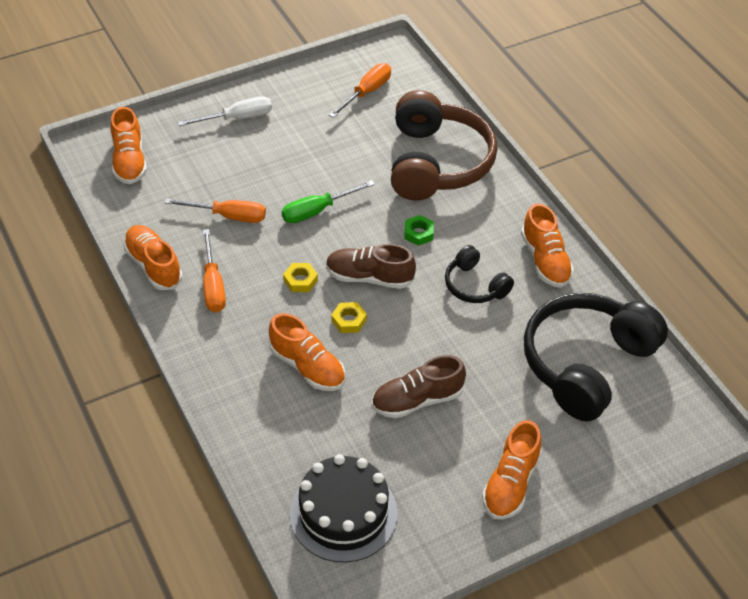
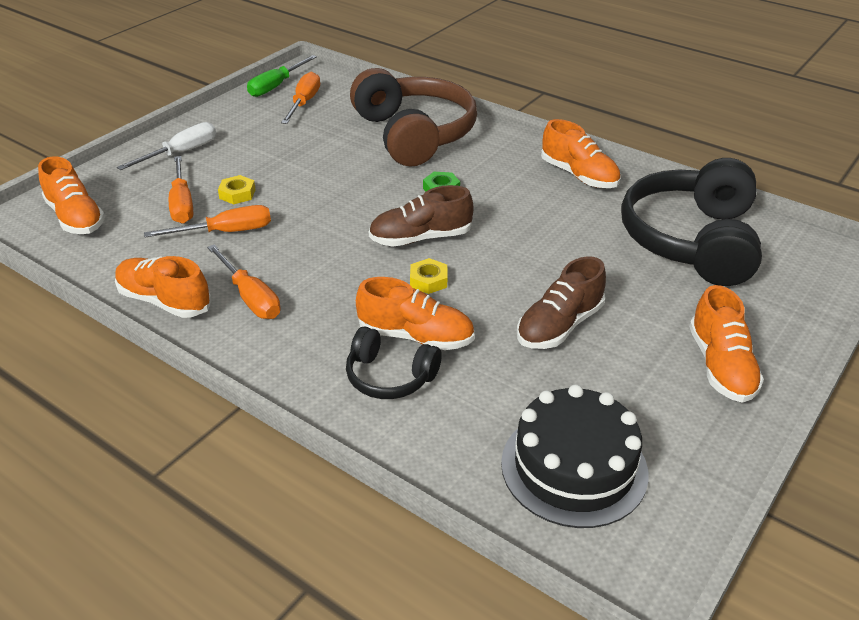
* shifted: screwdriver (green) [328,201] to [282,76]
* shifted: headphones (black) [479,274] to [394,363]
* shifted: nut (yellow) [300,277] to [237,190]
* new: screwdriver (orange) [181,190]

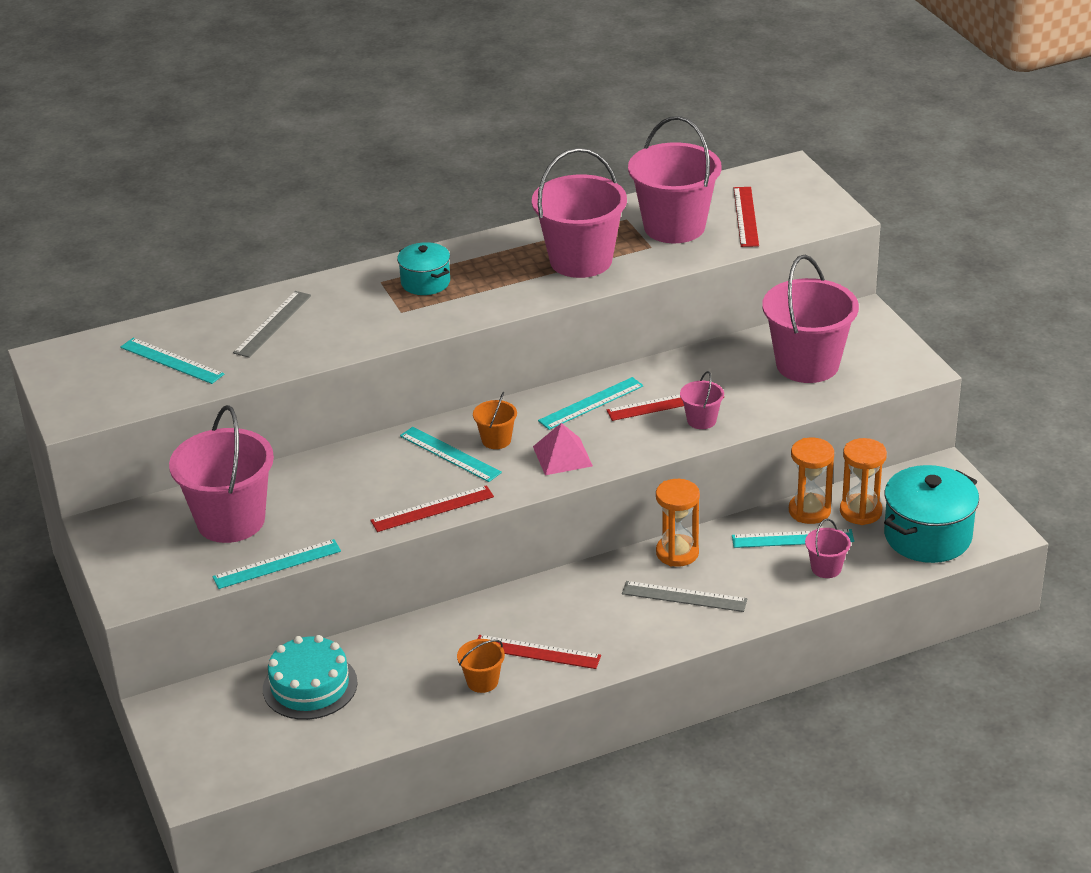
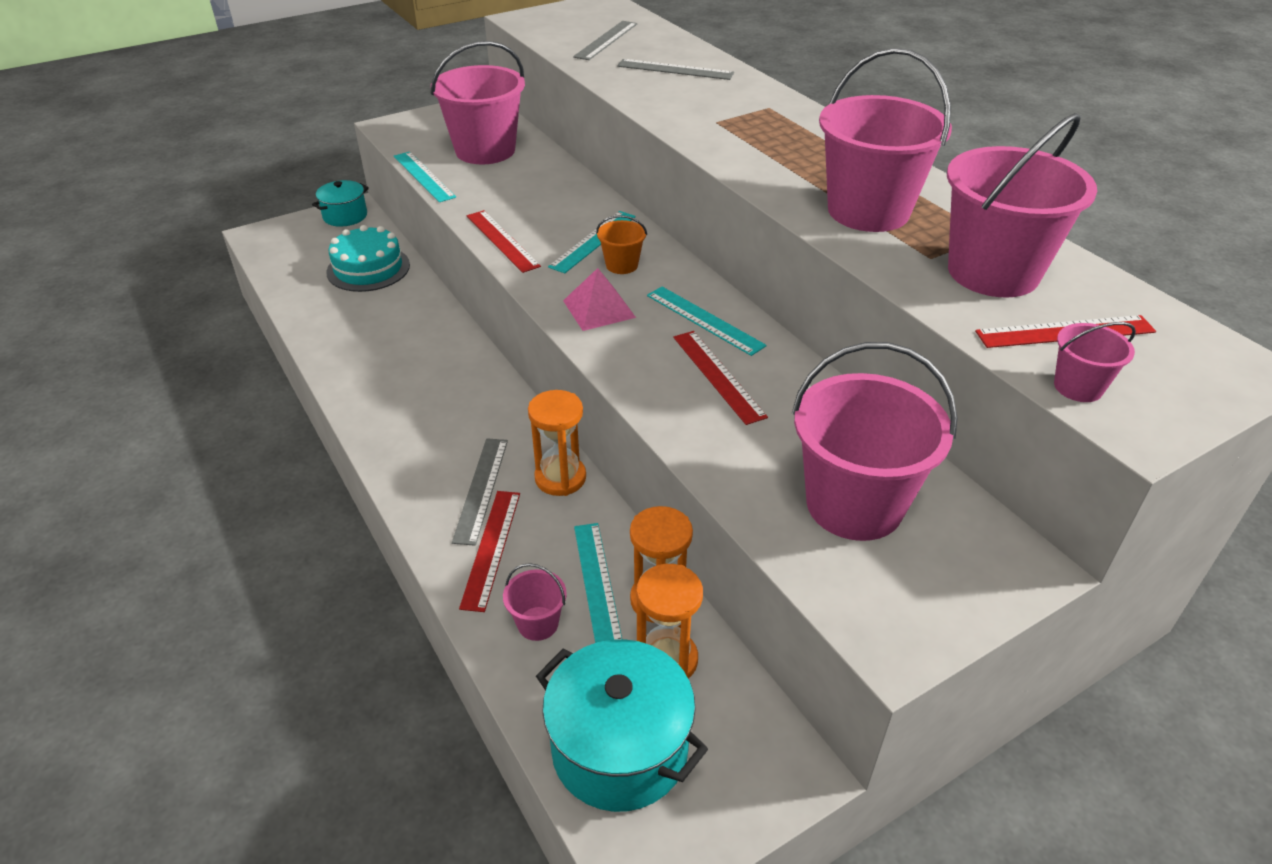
* shifted: pot (turquoise) [423,268] to [340,203]
* repainted: ruler (turquoise) [172,361] to ruler (grey) [605,40]
* shifted: bucket (pink) [702,400] to [1095,362]
* shifted: ruler (red) [539,652] to [489,551]
* gone: bucket (orange) [481,666]

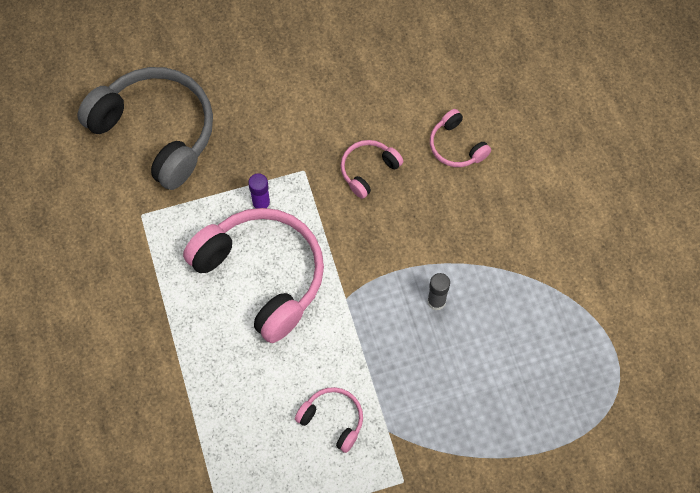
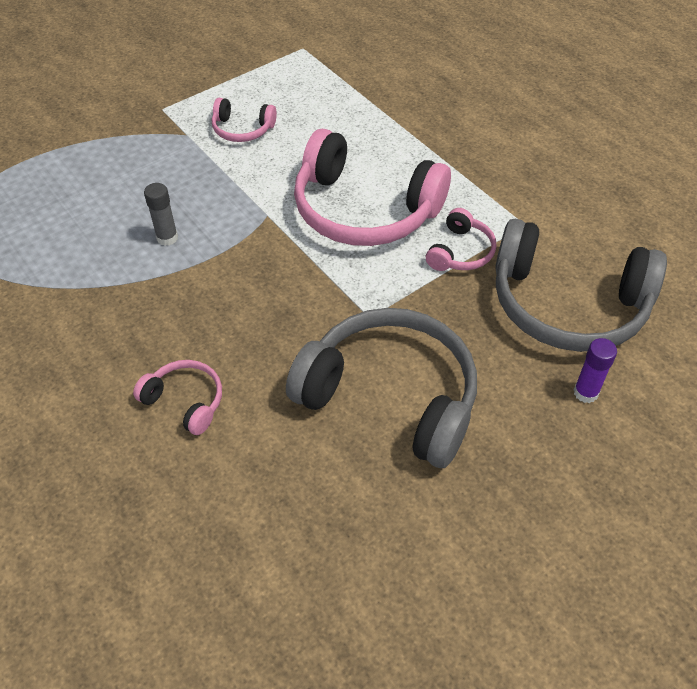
* shifted: headphones (pink) [372,169] to [461,239]
* shifted: glue stick (purple) [259,191] to [595,370]
* new: headphones (grey) [381,388]

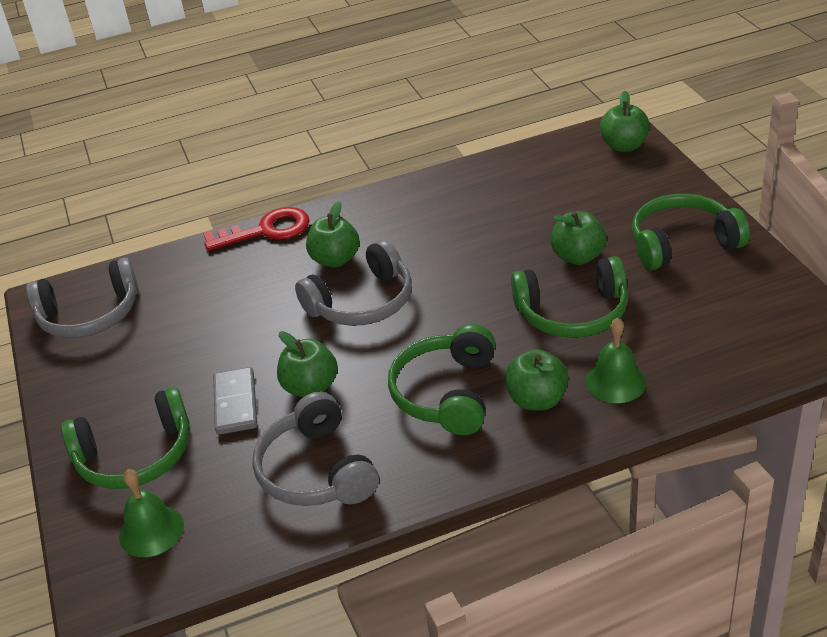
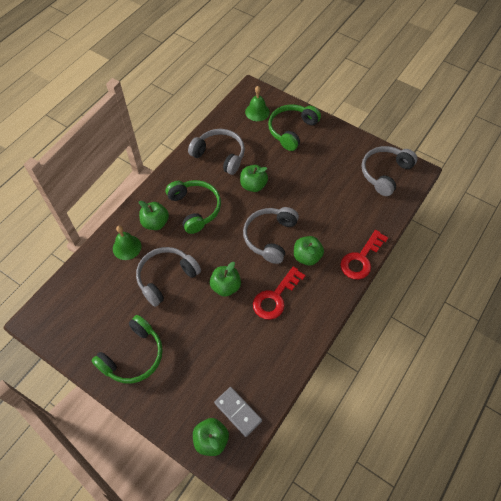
* shifted: apple (green) [579,238] to [225,279]
* repainted: headphones (green) [569,297] to headphones (grey) [168,277]
* shifted: domino (grey) [235,401] to [238,412]
* new: key (red) [279,293]

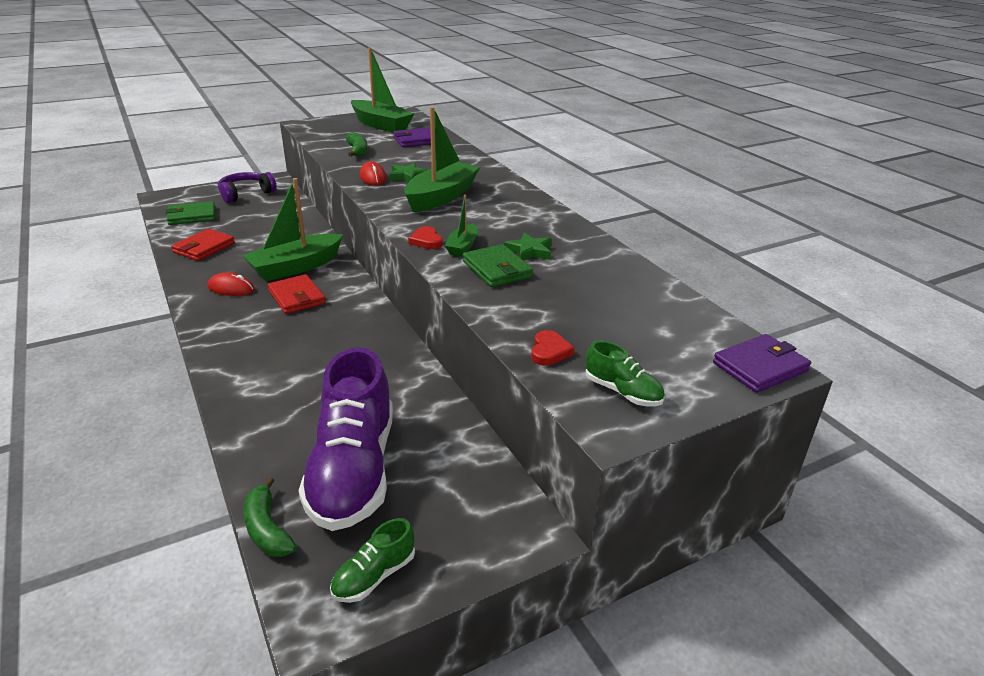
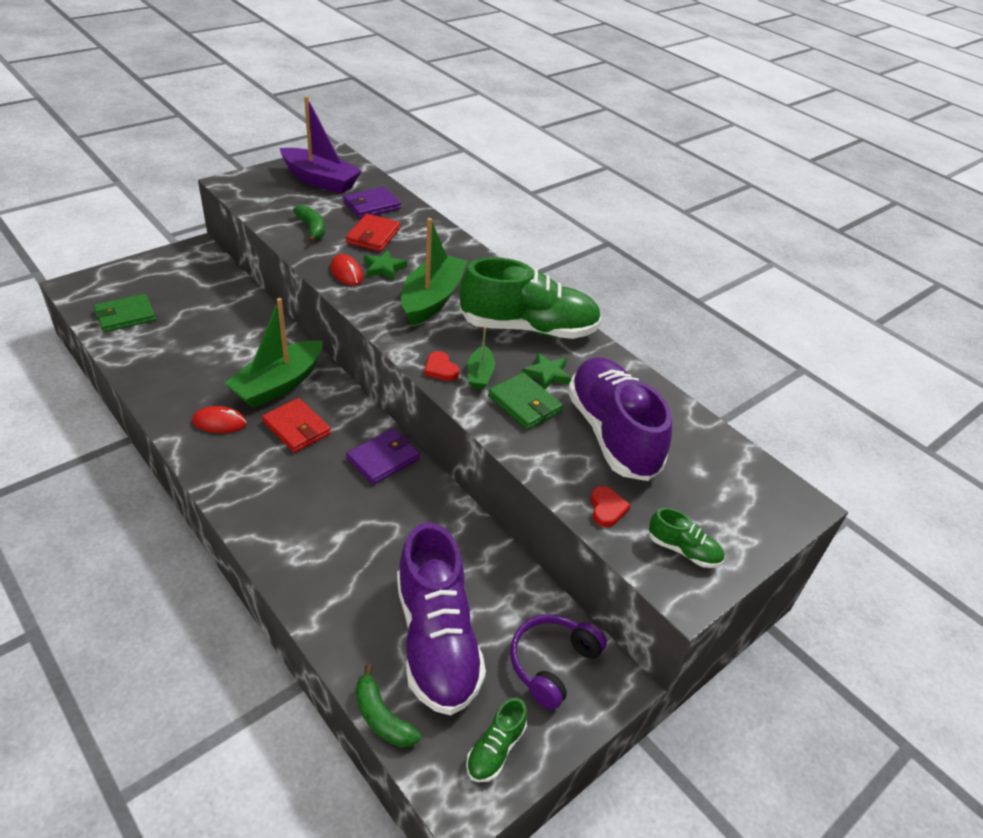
* repainted: boat (green) [382,90] to boat (purple) [321,145]
* shifted: headphones (purple) [247,187] to [558,662]
* shifted: wallet (red) [203,245] to [373,233]
* shifted: wallet (purple) [762,363] to [383,457]
* new: shoe (green) [530,298]
* new: shoe (purple) [620,419]

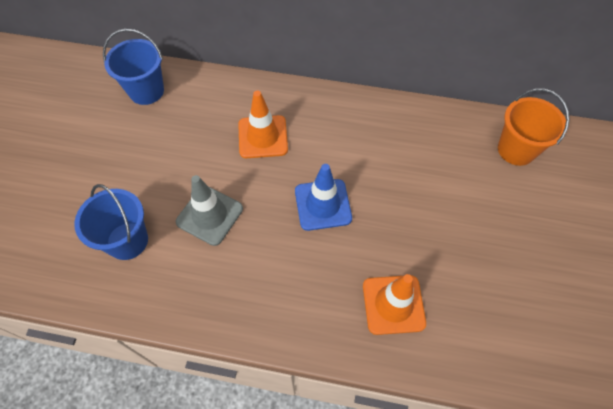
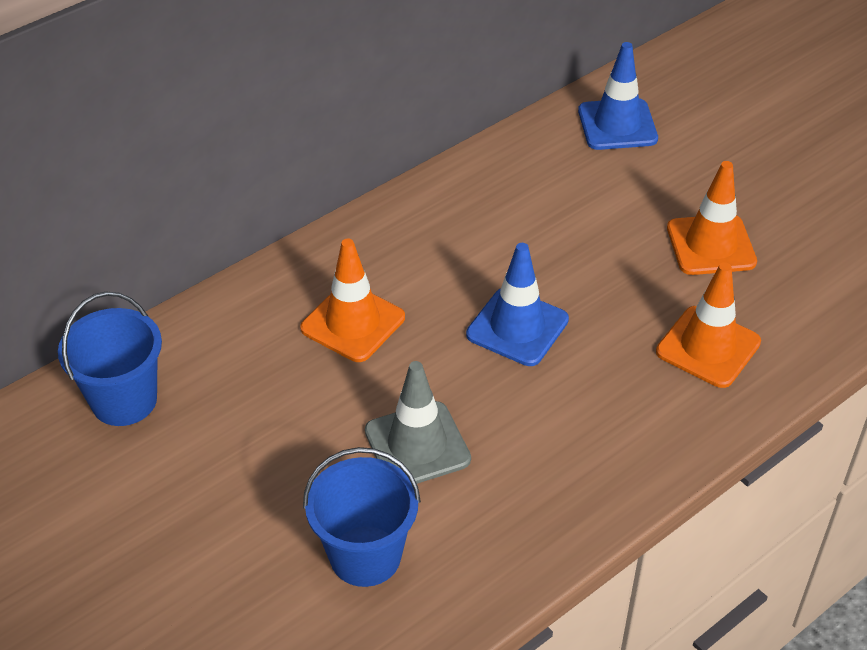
* swapped: bucket (orange) [534,127] to traffic cone (blue) [618,96]
* new: traffic cone (orange) [712,218]

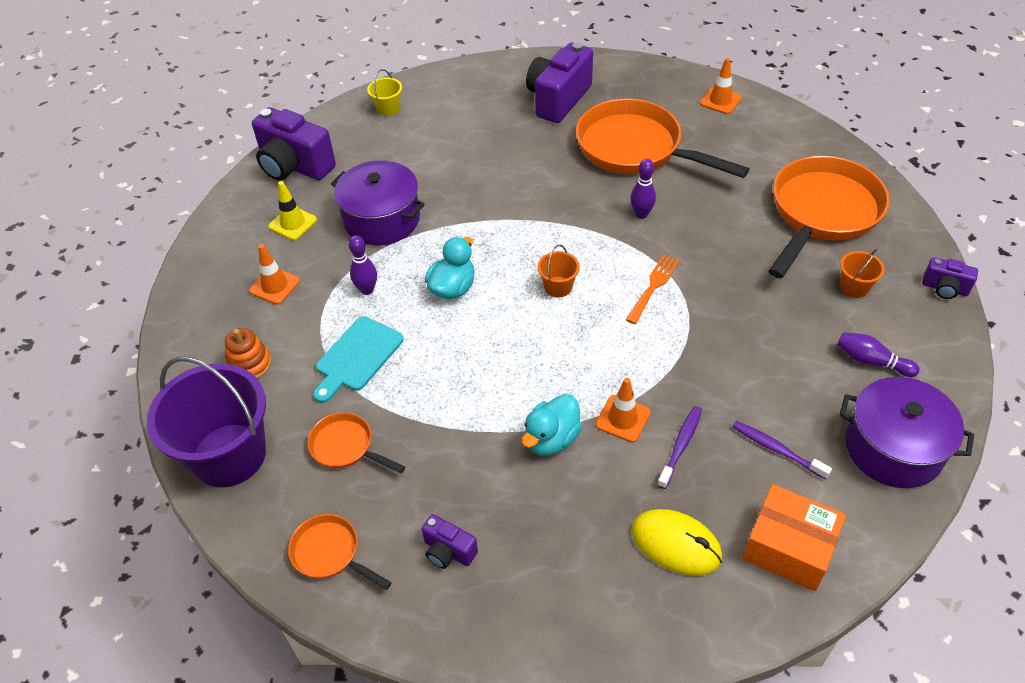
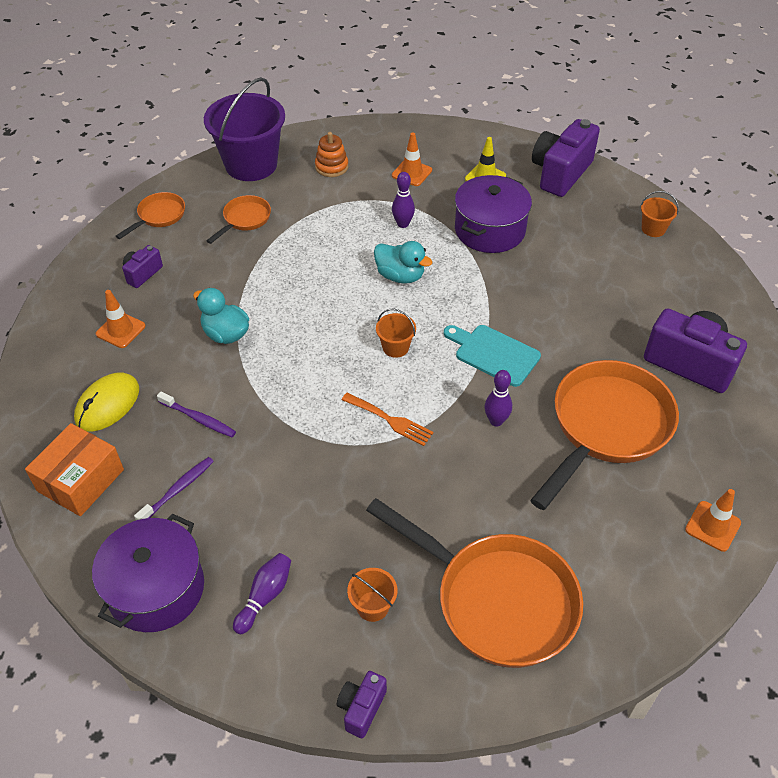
* repainted: bucket (yellow) [384,92] to bucket (orange) [660,214]
* shifted: cutting board (turquoise) [358,359] to [492,356]
* shifted: traffic cone (orange) [623,410] to [121,319]

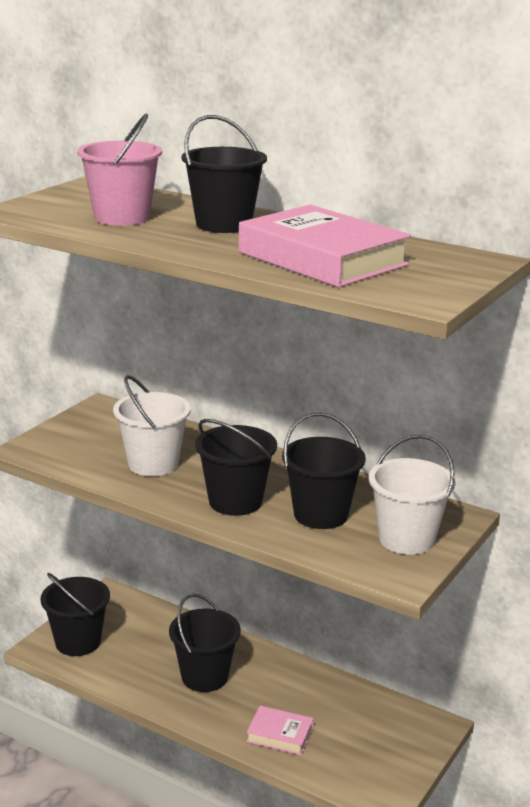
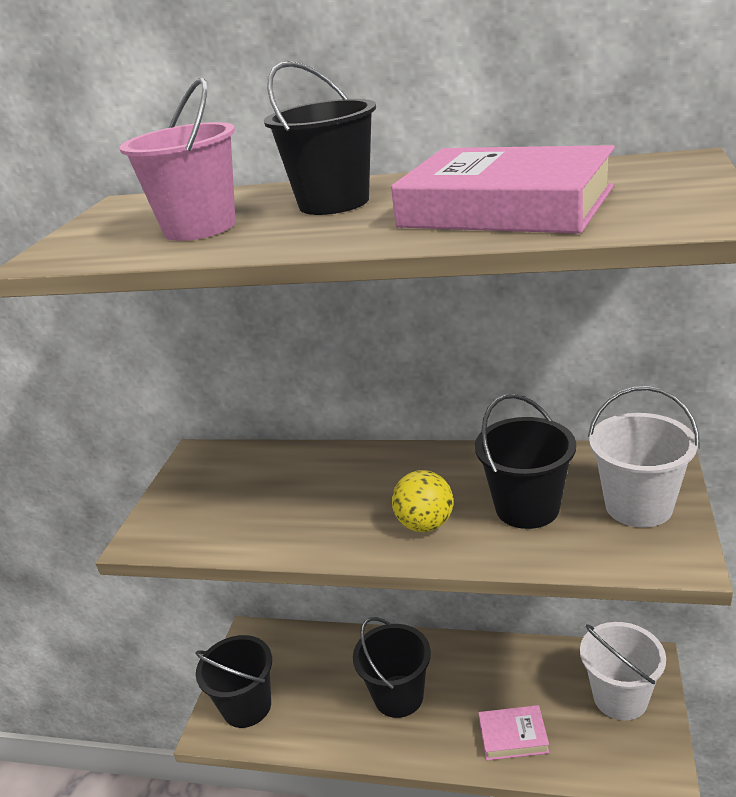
* shifted: bucket (white) [152,425] to [623,671]
* swapped: bucket (black) [236,467] to ball (yellow) [422,501]

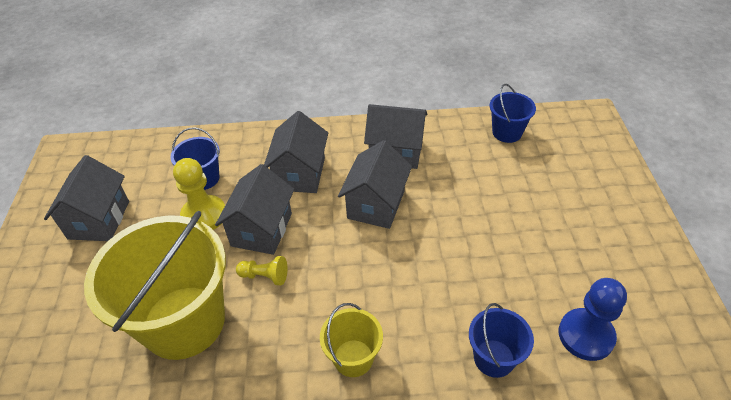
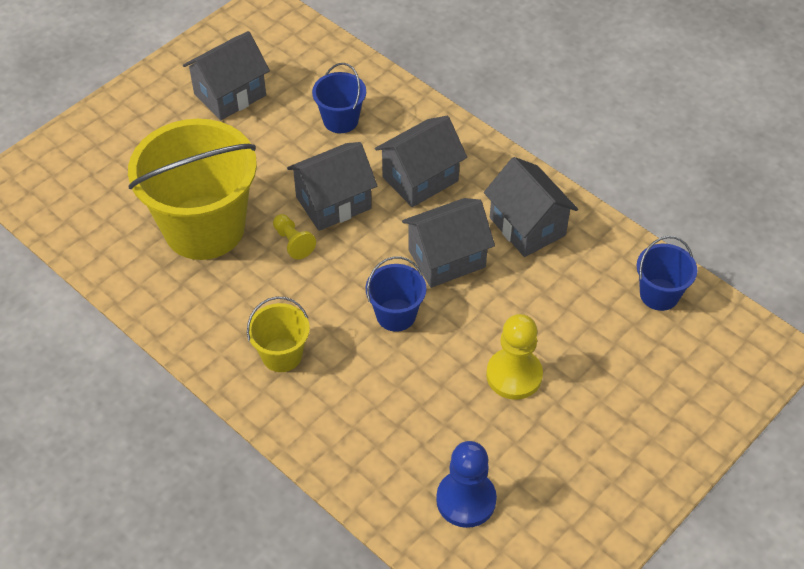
* shifted: pawn (yellow) [199,194] to [514,357]
* shifted: bucket (blue) [501,340] to [396,294]

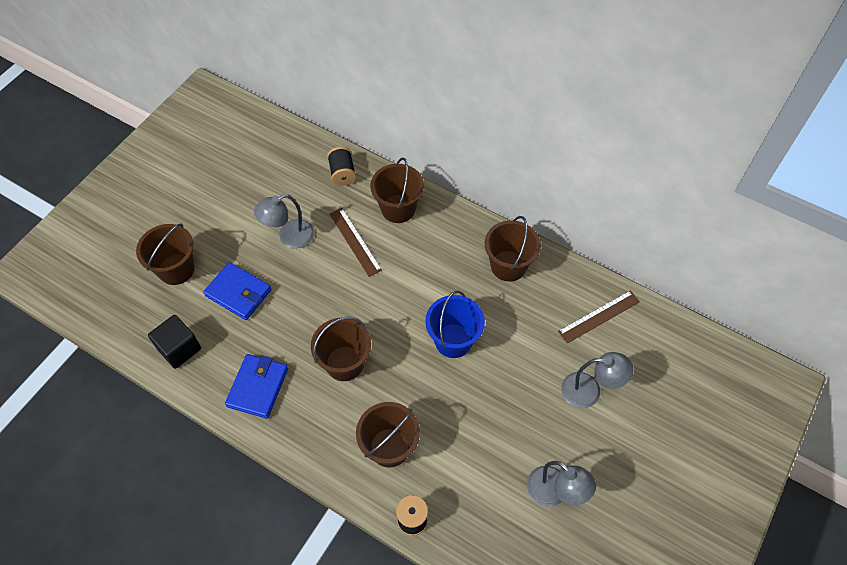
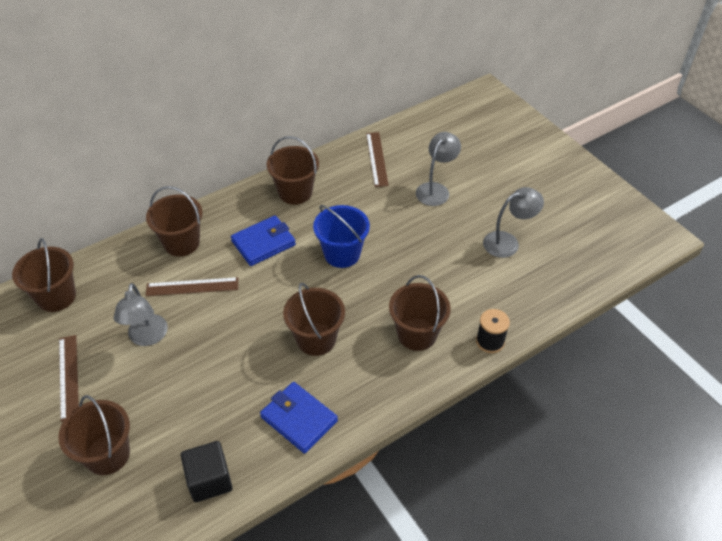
* gone: spool (black) [341,166]
* shifted: wallet (blue) [237,291] to [263,240]
* new: bucket (brown) [44,275]
* new: ruler (brown) [69,378]

